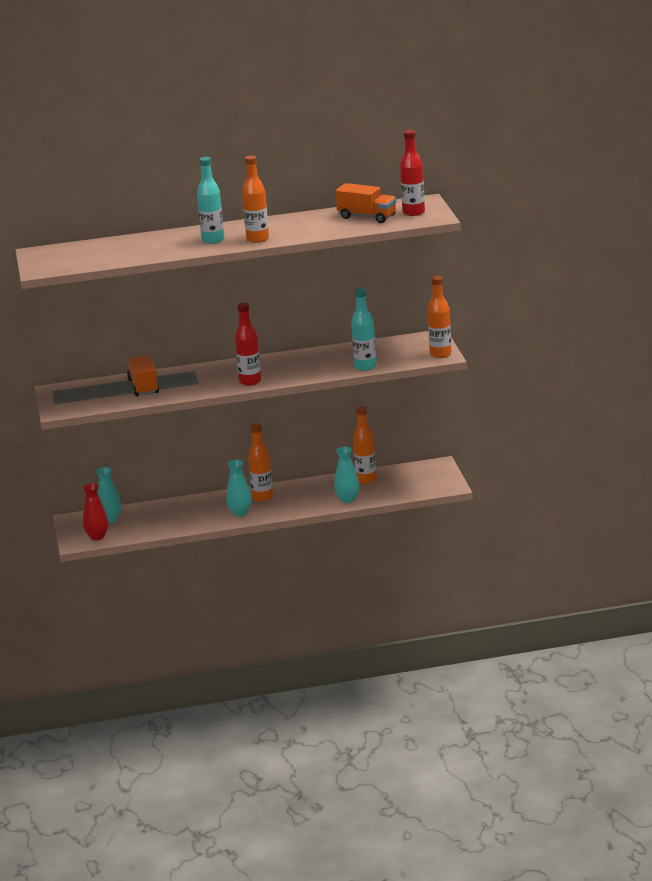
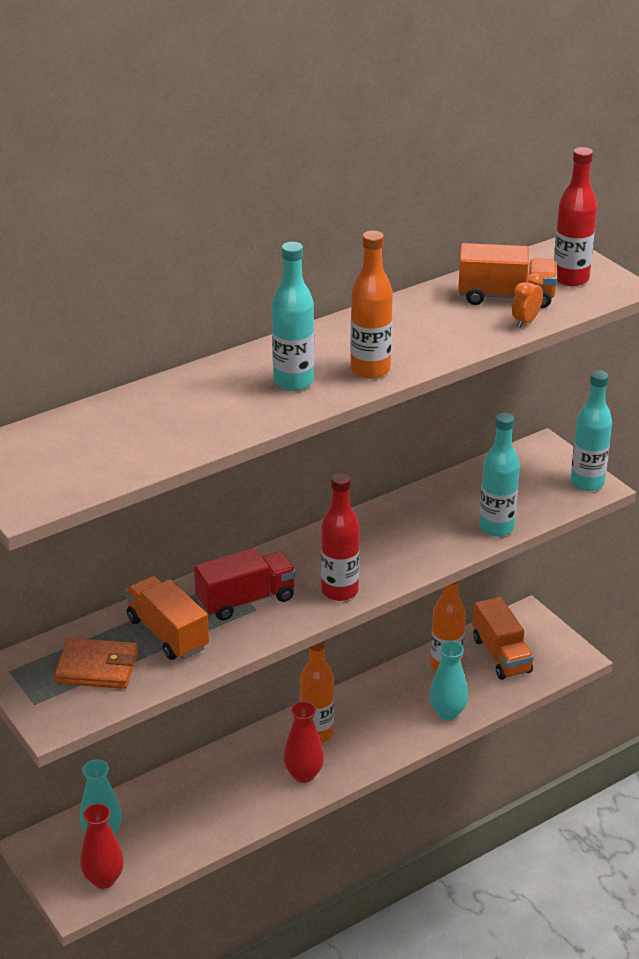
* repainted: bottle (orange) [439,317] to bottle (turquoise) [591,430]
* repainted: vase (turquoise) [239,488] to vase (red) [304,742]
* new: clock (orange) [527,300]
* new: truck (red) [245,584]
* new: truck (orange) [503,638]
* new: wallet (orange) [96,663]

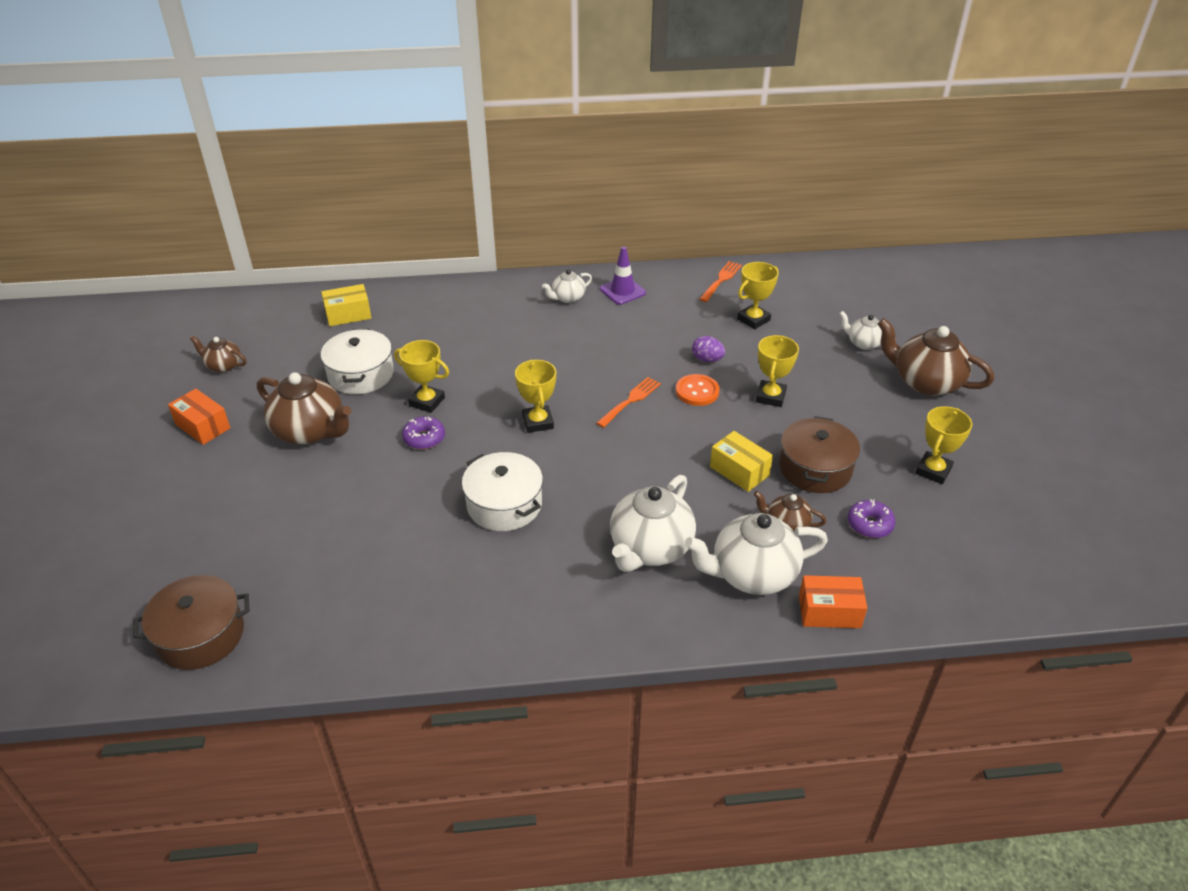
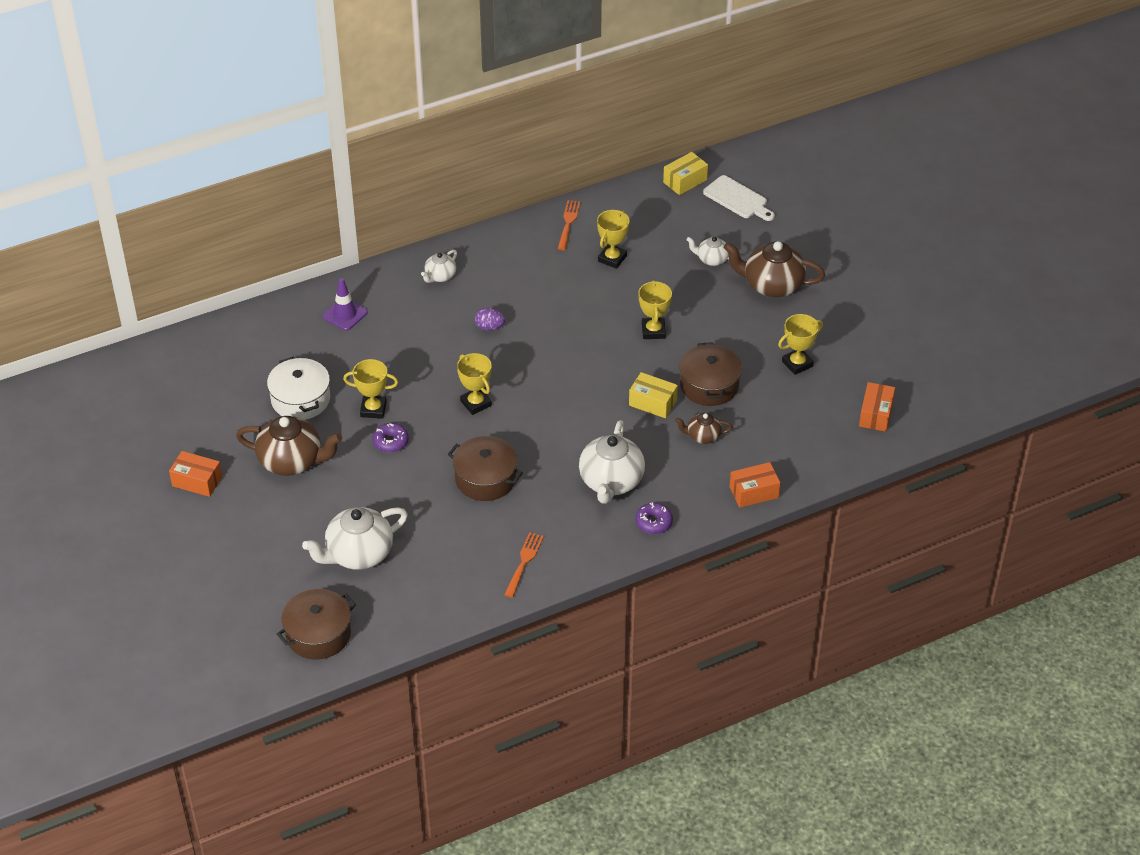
* shifted: traffic cone (purple) [623,275] to [345,304]
* shifted: box (yellow) [346,305] to [685,173]
* gone: teapot (brown) [218,354]
* shifted: egg (purple) [708,349] to [490,319]
* gone: button (orange) [698,390]
* shifted: fork (orange) [628,402] to [524,565]
* rotated: trophy (yellow) [943,445] = [800,344] 45 degrees clockwise
* repainted: pot (white) [502,491] to pot (brown) [485,468]
* shifted: donut (purple) [871,518] to [654,518]
* shifted: teapot (white) [756,554] to [355,538]
* new: cutting board (white) [739,198]
* new: box (orange) [877,407]

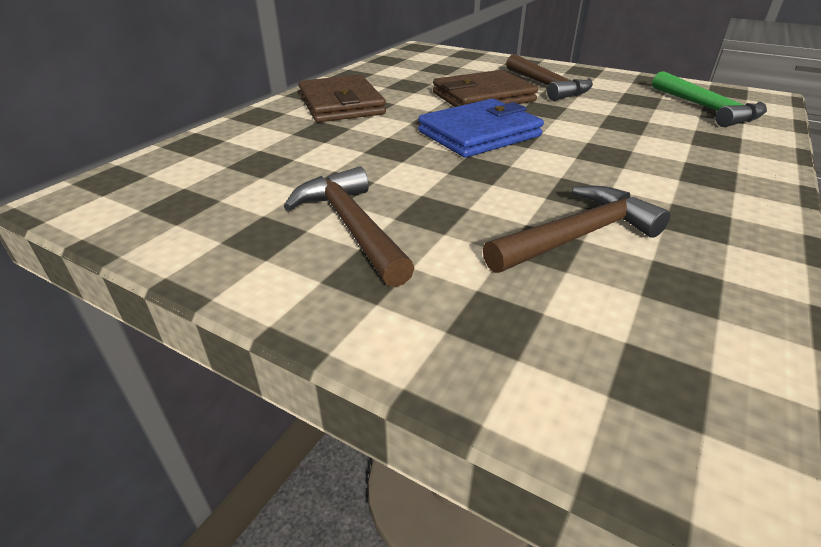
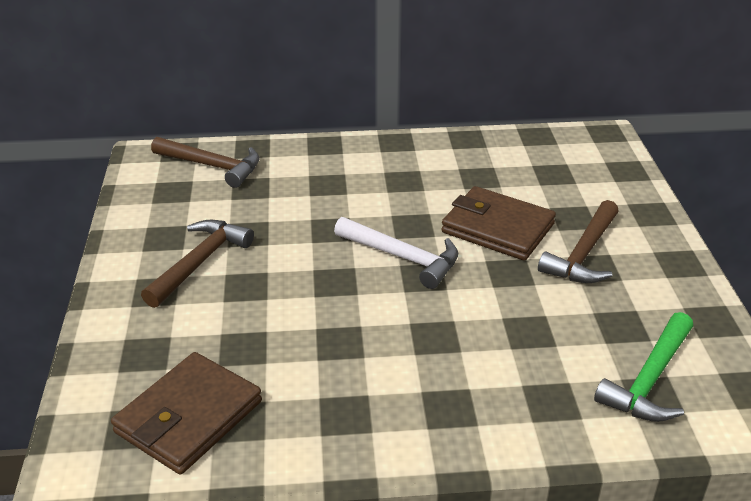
* shifted: wallet (brown) [342,98] to [186,413]
* swapped: wallet (blue) [481,128] to hammer (white) [396,253]
* shifted: hammer (brown) [576,229] to [205,162]

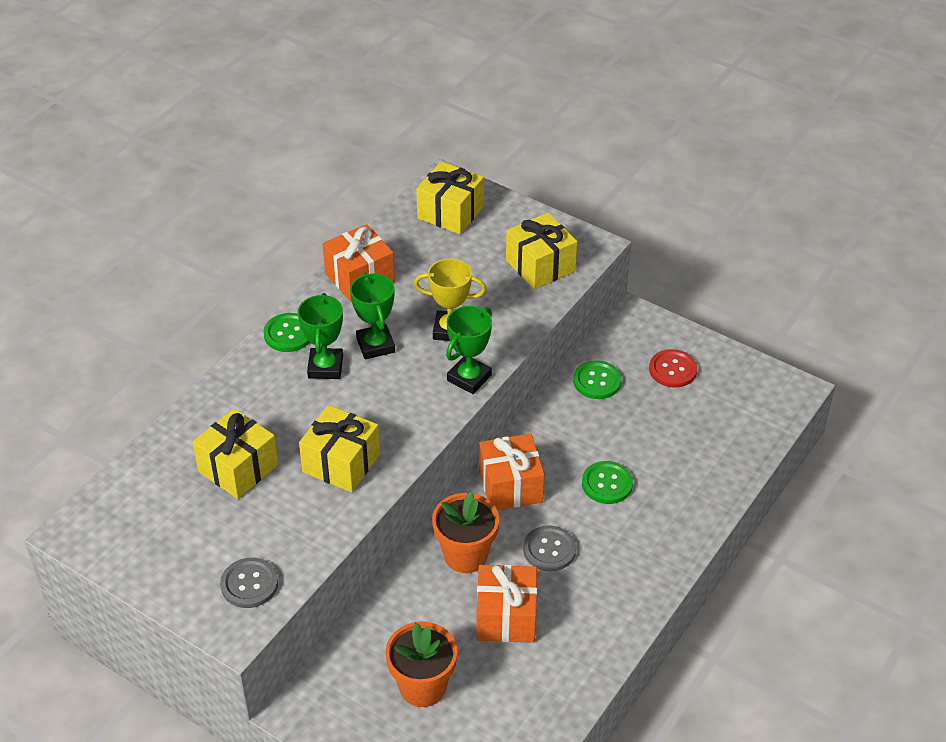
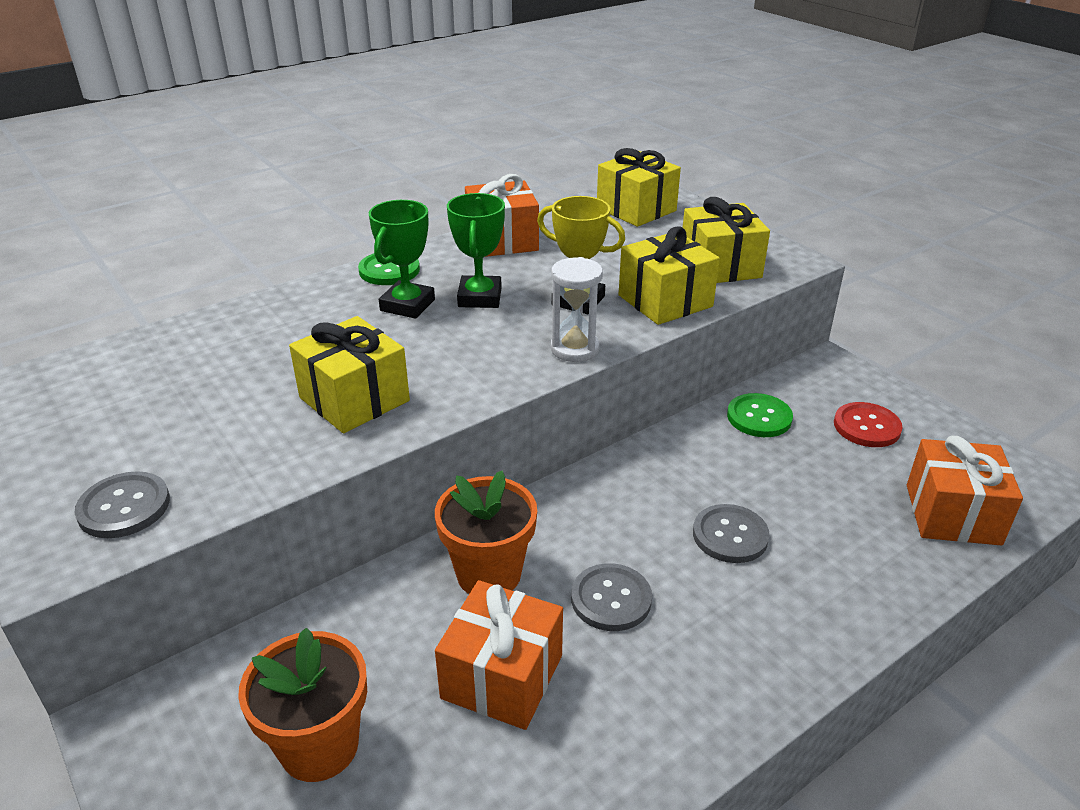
* swapped: trophy (green) [469,350] to hourglass (white) [577,309]
* shifted: gift (yellow) [235,453] to [669,275]
* shifted: gift (orange) [512,472] to [965,491]
* repainted: button (green) [607,482] to button (grey) [731,533]

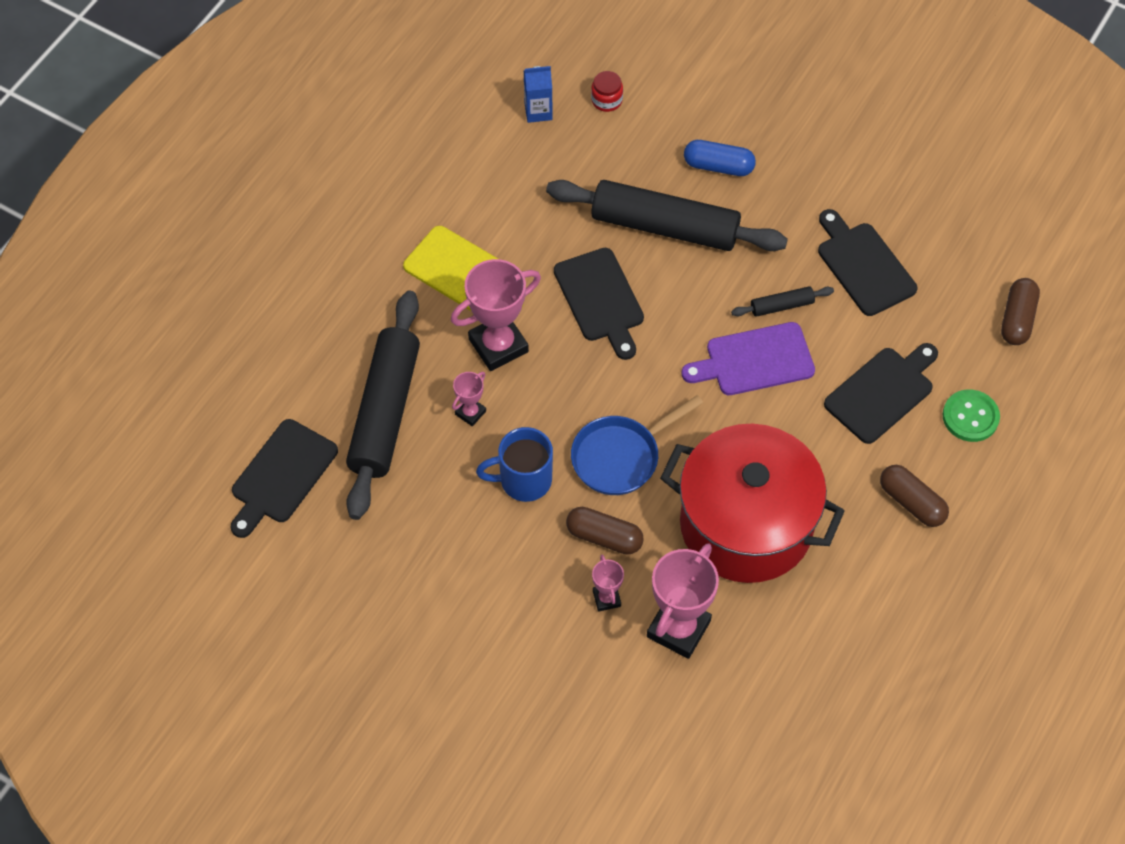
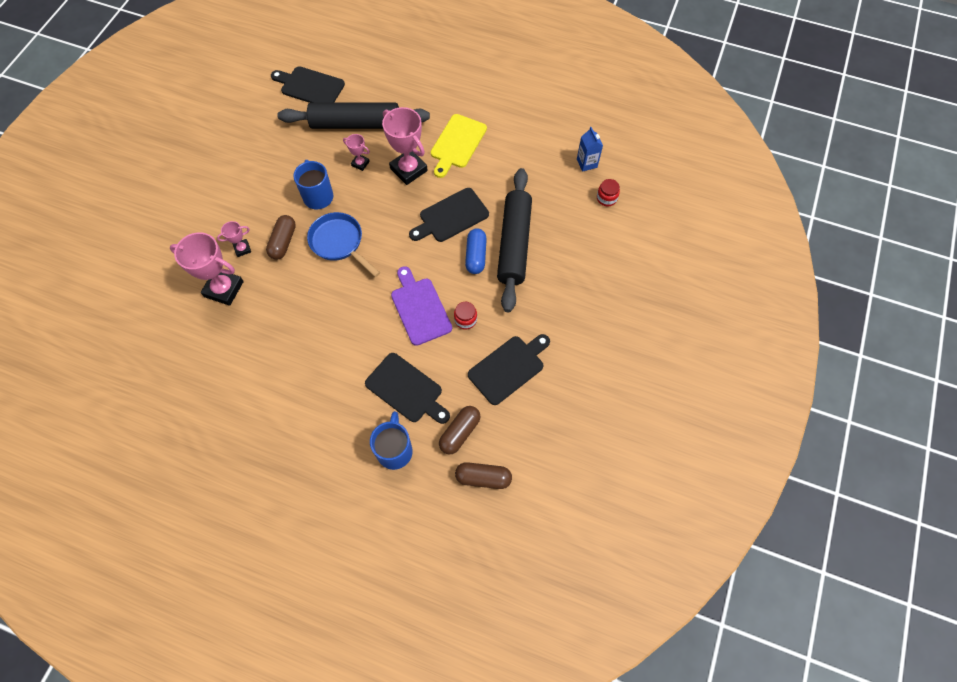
* shifted: capsule (blue) [720,158] to [476,251]
* swapped: rolling pin (black) [782,301] to jar (red) [465,316]
* swapped: button (green) [971,416] to mug (blue) [391,440]
* gone: pot (red) [752,503]
* shifted: capsule (brown) [914,496] to [460,430]

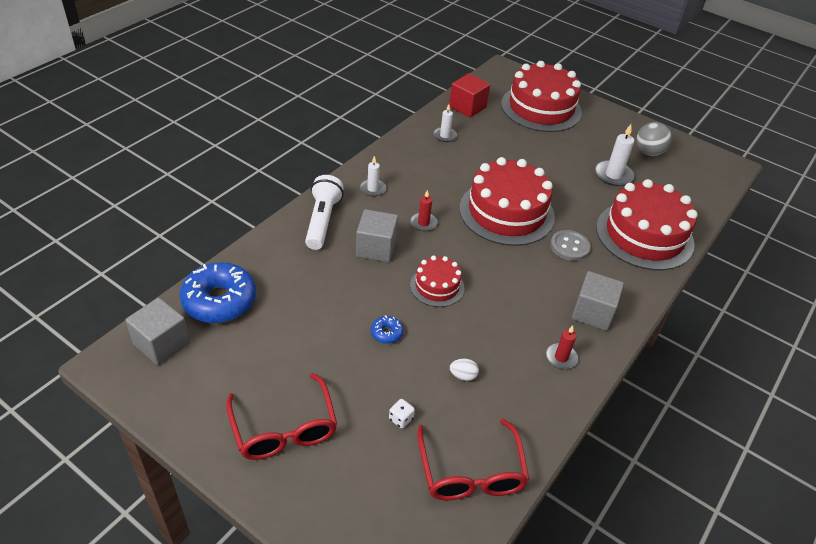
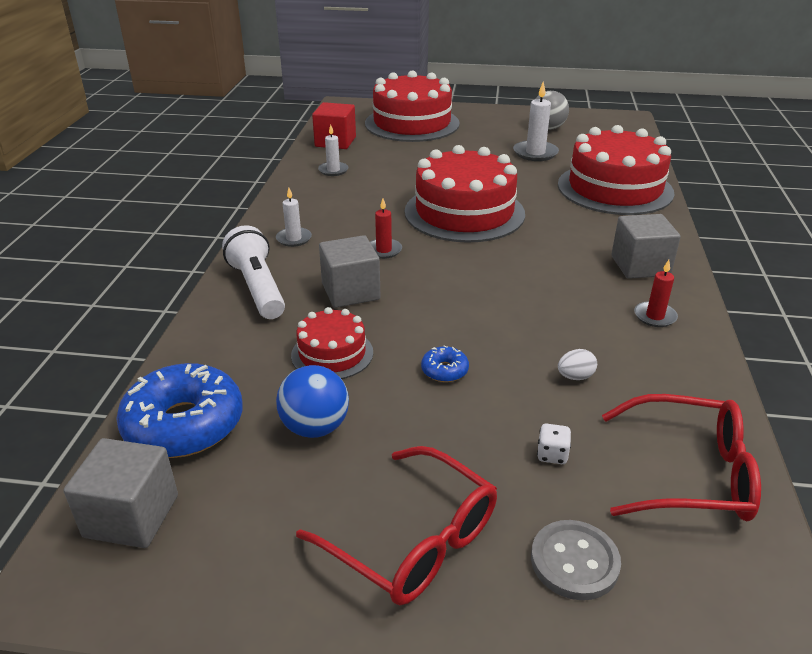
* shifted: button (grey) [570,245] to [576,560]
* shifted: cake (red) [437,281] to [332,343]
* rotated: glasses (red) [473,459] = [681,457] 45 degrees counterclockwise
* new: ball (blue) [312,401]

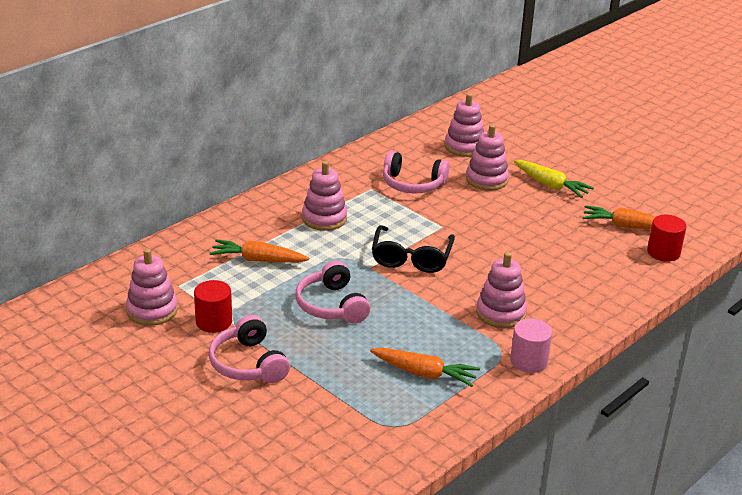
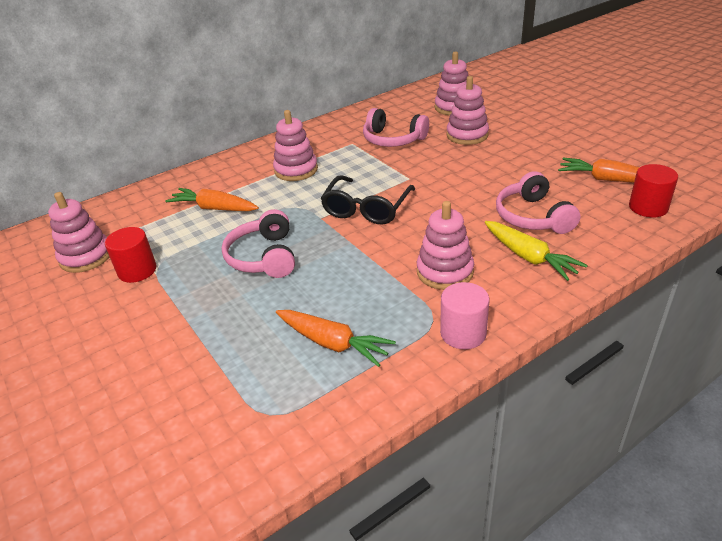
* shifted: carrot (yellow) [554,179] to [536,251]
* shifted: headphones (pink) [249,349] to [538,202]

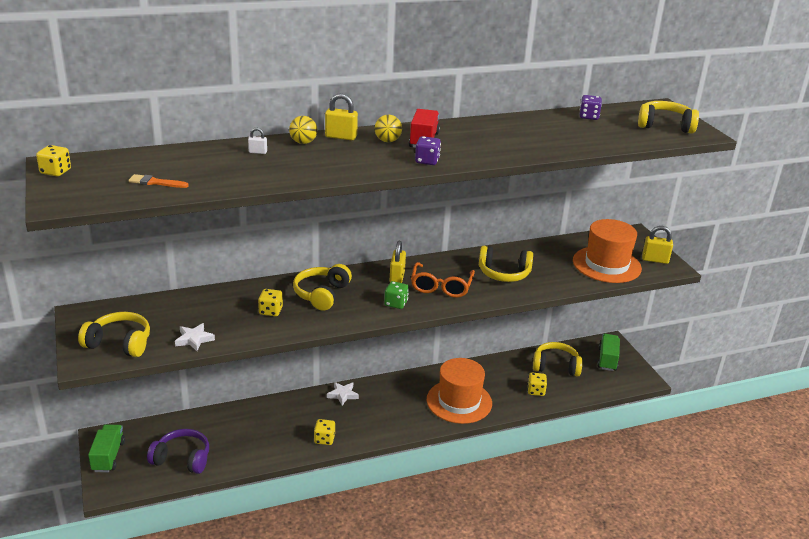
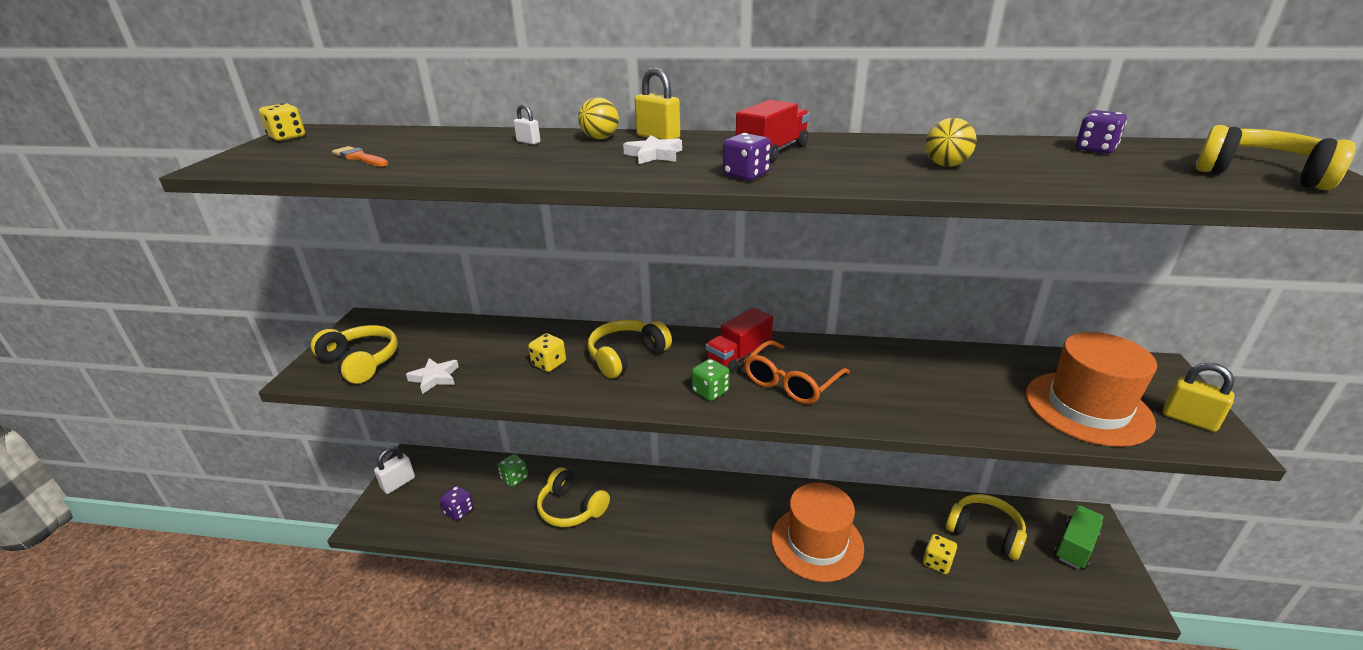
* shifted: ball (yellow) [388,128] to [951,142]
* swapped: padlock (yellow) [398,262] to truck (red) [739,340]
* shifted: headphones (yellow) [506,264] to [573,497]
* shifted: star (white) [343,394] to [652,149]
* gone: dice (yellow) [324,432]
* swapped: truck (green) [106,448] to padlock (white) [394,470]
* swapped: headphones (purple) [178,451] to dice (purple) [457,503]
* new: dice (green) [513,470]

